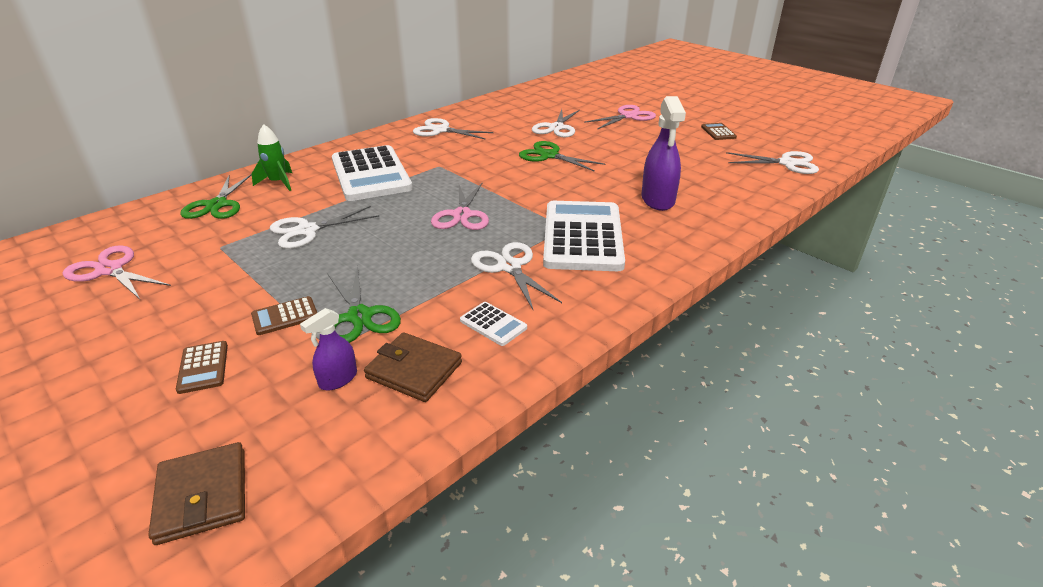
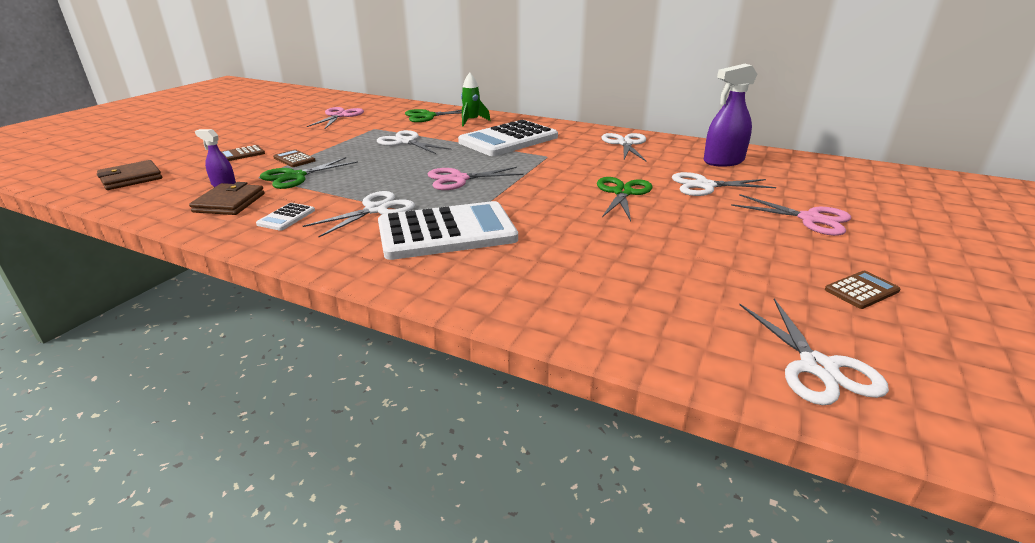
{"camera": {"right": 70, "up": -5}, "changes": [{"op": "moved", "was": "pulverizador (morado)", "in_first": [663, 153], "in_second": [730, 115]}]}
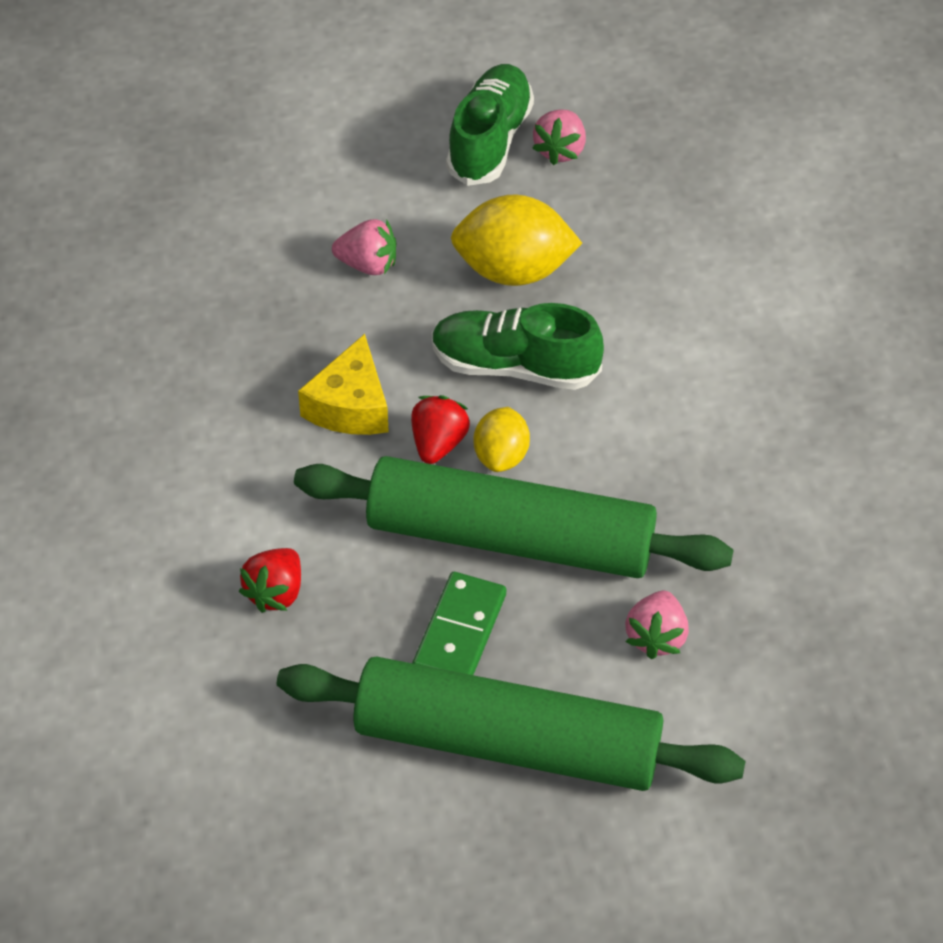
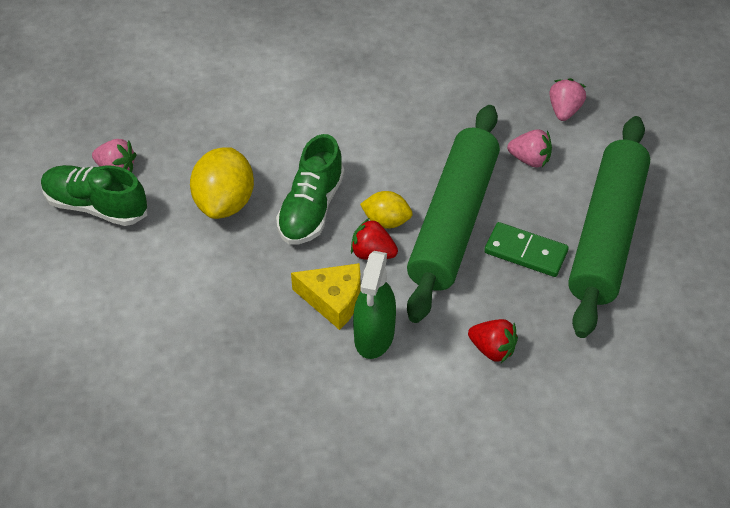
{"camera": {"right": -85, "up": 0}, "changes": [{"op": "moved", "was": "fresa (rosa)", "in_first": [364, 247], "in_second": [567, 99]}, {"op": "added", "now": "pulverizador (verde)", "in_second": [374, 305]}]}
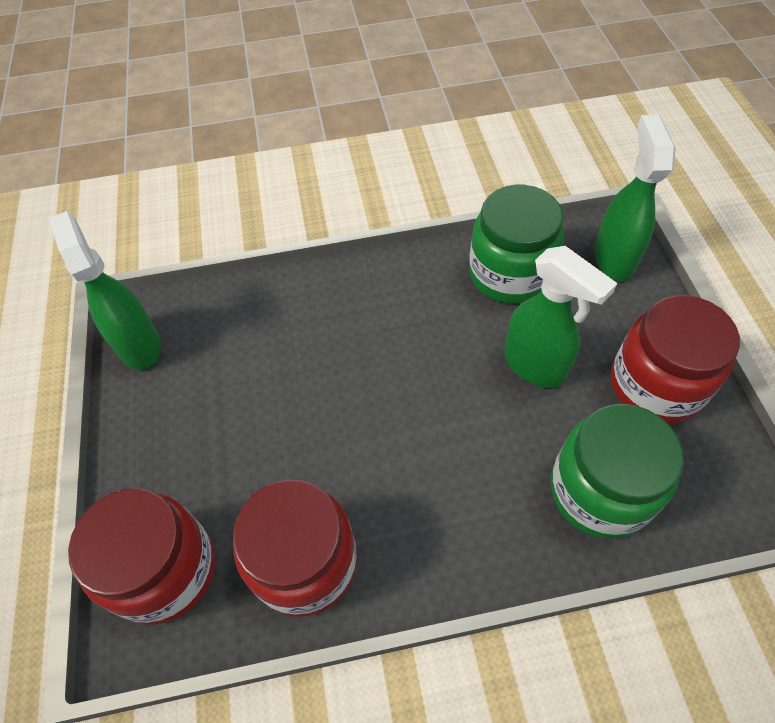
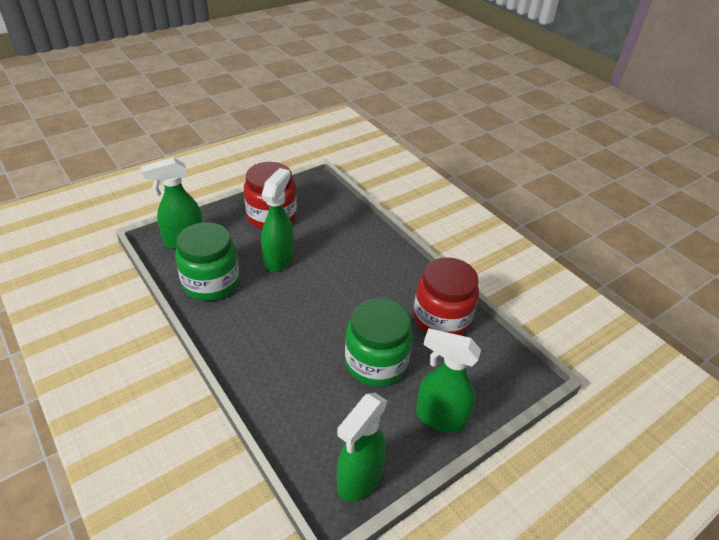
{"camera": {"right": -120, "up": -15}, "changes": [{"op": "moved", "was": "tarro (verde)", "in_first": [617, 471], "in_second": [379, 342]}, {"op": "removed", "was": "tarro (rojo)", "in_first": [141, 556]}, {"op": "added", "now": "pulverizador (verde)", "in_second": [448, 380]}]}
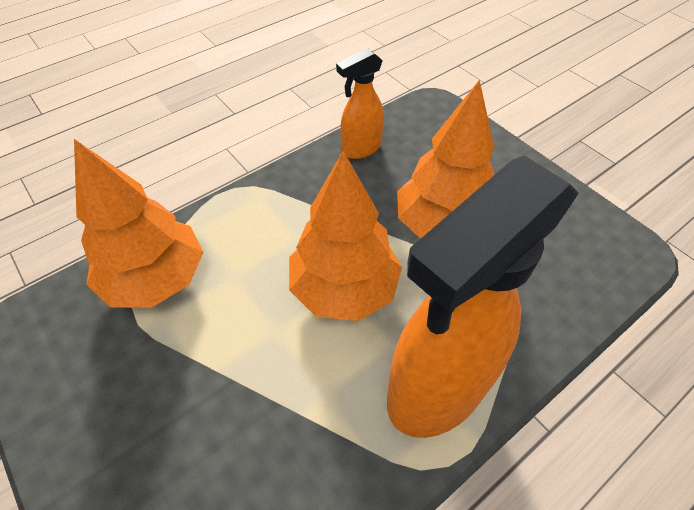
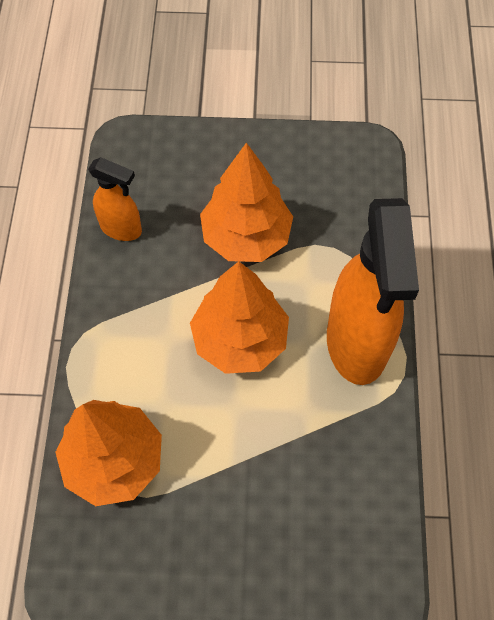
{"camera": {"right": -50, "up": 10}, "changes": [{"op": "turned", "was": "pulverizador (naranja)", "in_first": [360, 103], "in_second": [115, 199], "clockwise": -75}]}
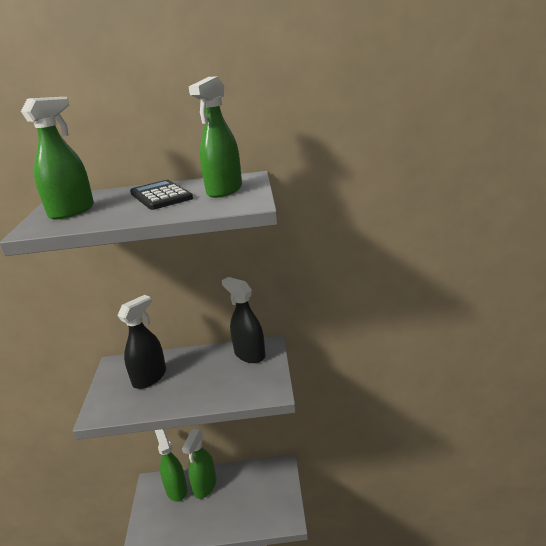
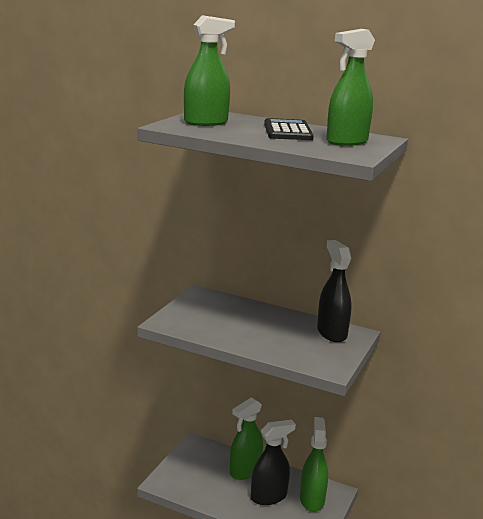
{"camera": {"right": 25, "up": -5}, "changes": [{"op": "moved", "was": "pulverizador (negro)", "in_first": [141, 342], "in_second": [273, 462]}, {"op": "moved", "was": "pulverizador (verde)", "in_first": [171, 465], "in_second": [314, 464]}]}
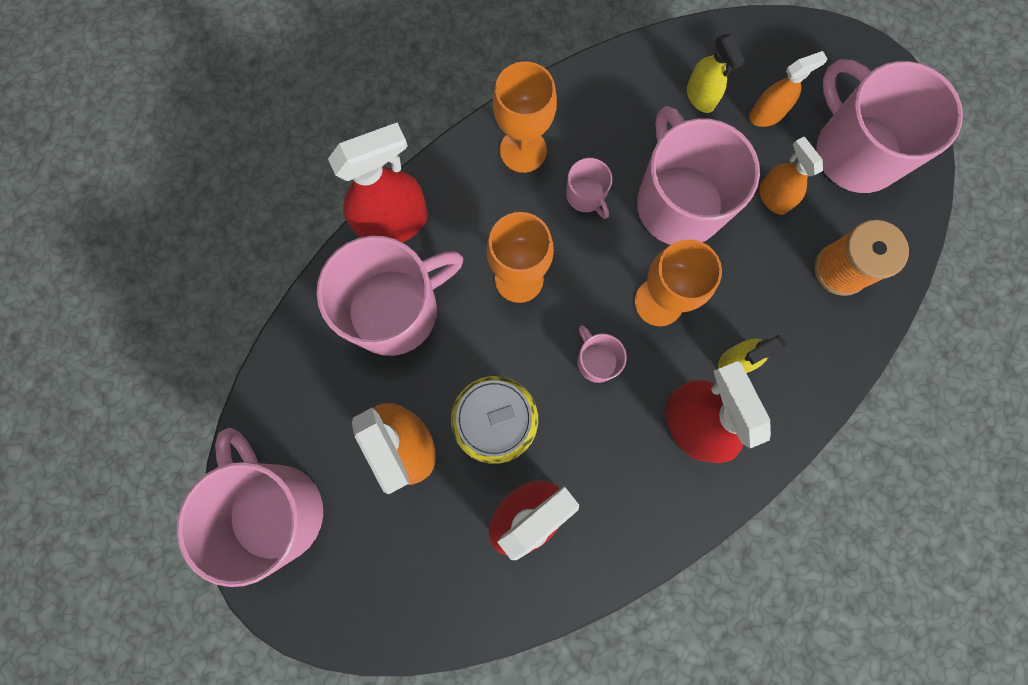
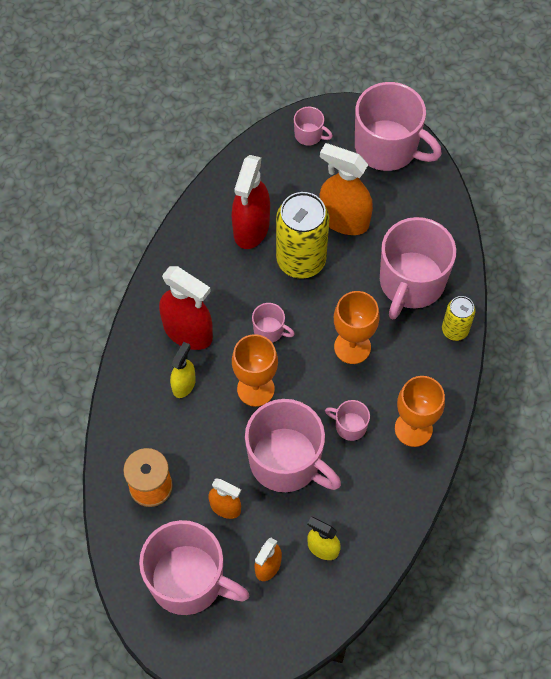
{"camera": {"right": 145, "up": -15}, "changes": [{"op": "replaced", "was": "pulverizador (rojo)", "now": "lata (amarillo)", "in_first": [378, 183], "in_second": [458, 318]}, {"op": "added", "now": "taza (rosa)", "in_second": [313, 126]}]}
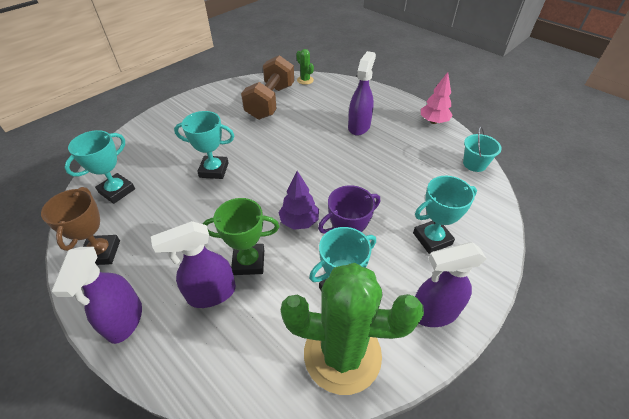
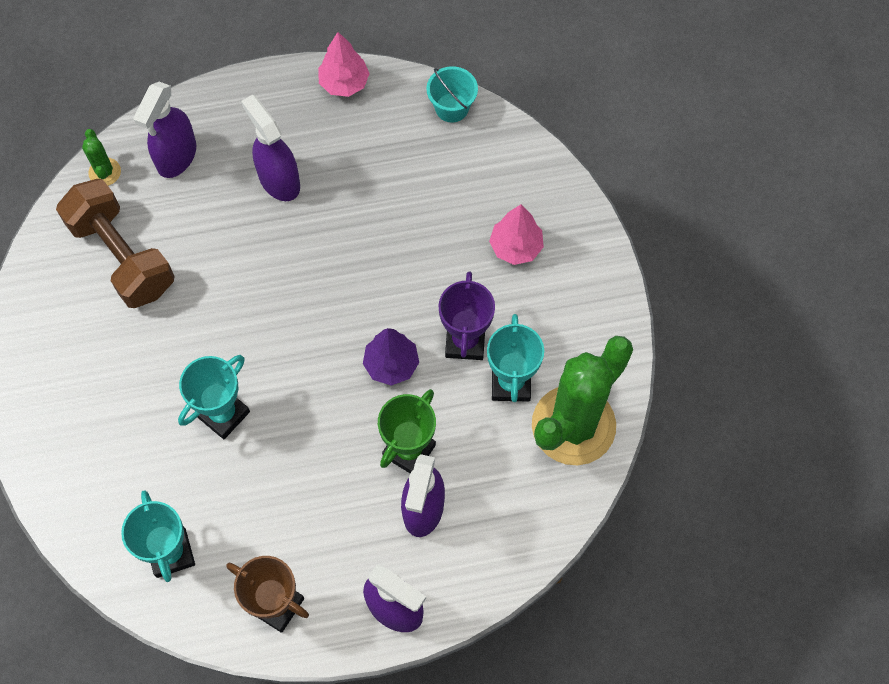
{"camera": {"right": -55, "up": 20}, "changes": [{"op": "turned", "was": "cactus (verde)", "in_first": [305, 67], "in_second": [101, 157], "clockwise": 75}, {"op": "replaced", "was": "trofeo (turquesa)", "now": "árbol (rosa)", "in_first": [445, 215], "in_second": [516, 234]}, {"op": "moved", "was": "pulverizador (morado)", "in_first": [451, 284], "in_second": [164, 130]}]}
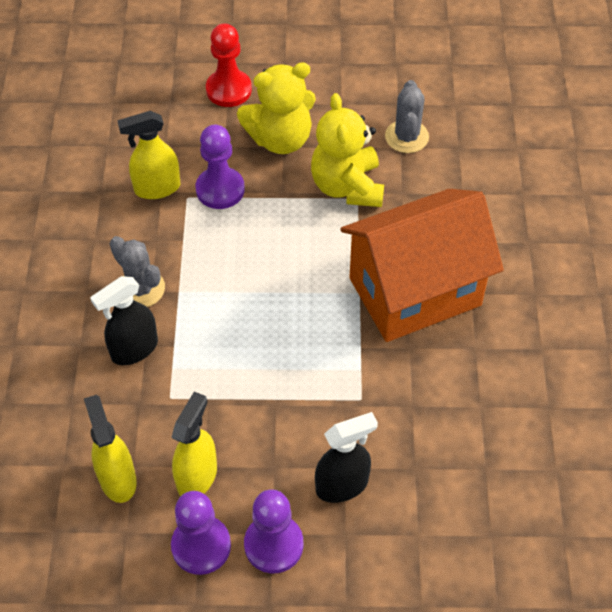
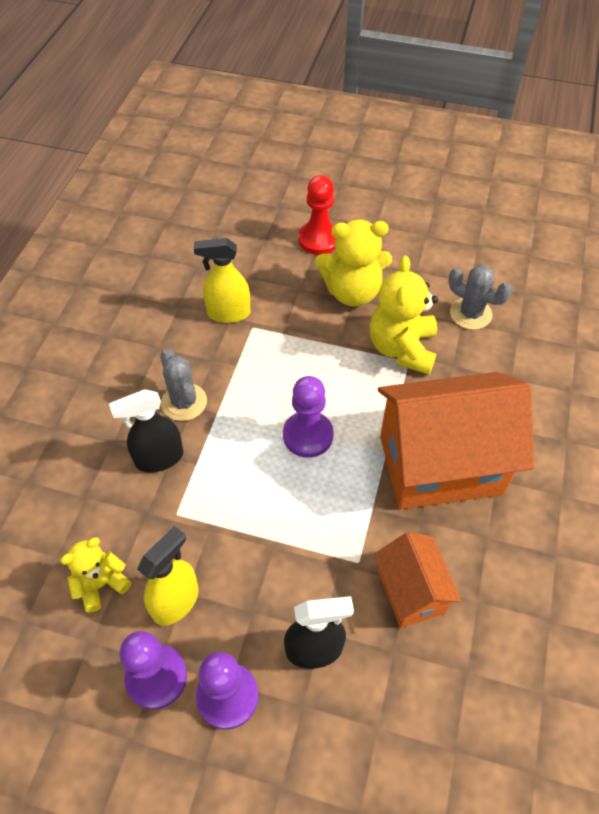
{"camera": {"right": 15, "up": 0}, "changes": [{"op": "turned", "was": "cactus (gris)", "in_first": [407, 116], "in_second": [480, 297], "clockwise": -75}, {"op": "moved", "was": "peón (morado)", "in_first": [220, 167], "in_second": [308, 417]}, {"op": "replaced", "was": "pulverizador (amarillo)", "now": "osito (amarillo)", "in_first": [110, 449], "in_second": [95, 575]}, {"op": "added", "now": "casa (naranja)", "in_second": [417, 580]}]}
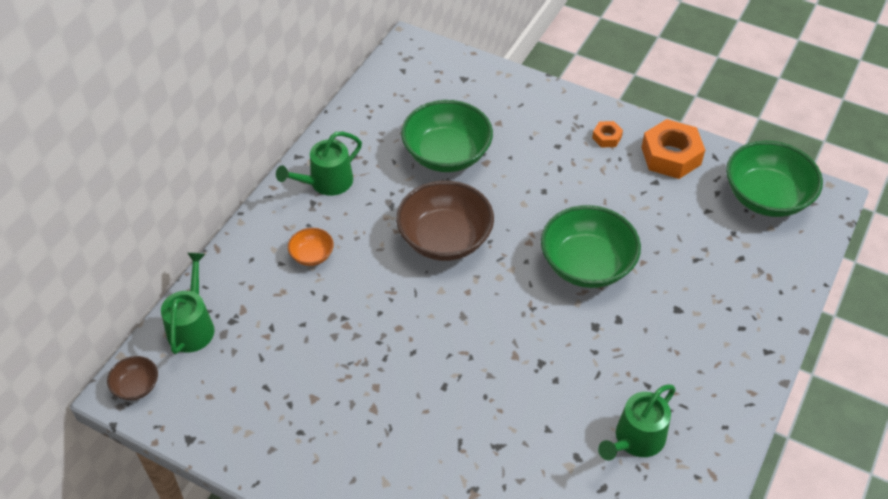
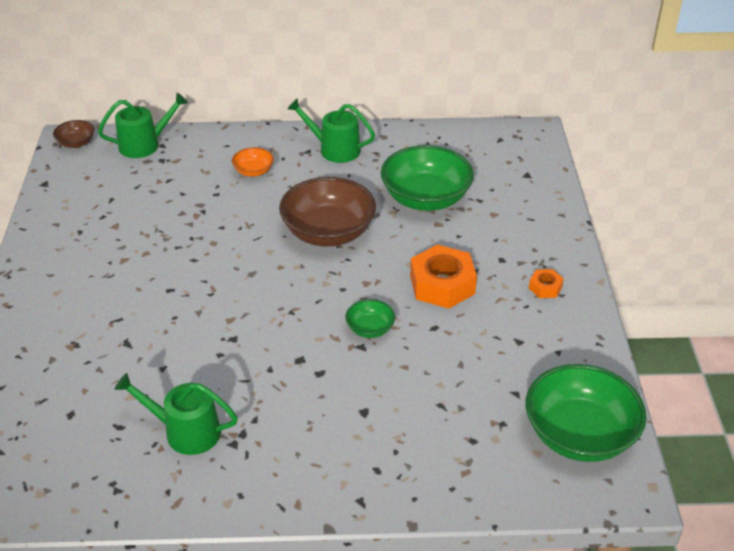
{"camera": {"right": 60, "up": -10}, "changes": [{"op": "moved", "was": "tuerca (naranja)", "in_first": [673, 149], "in_second": [443, 277]}, {"op": "resized", "was": "cuenco (verde)", "in_first": [591, 246], "in_second": [370, 318], "ratio": 0.47}]}
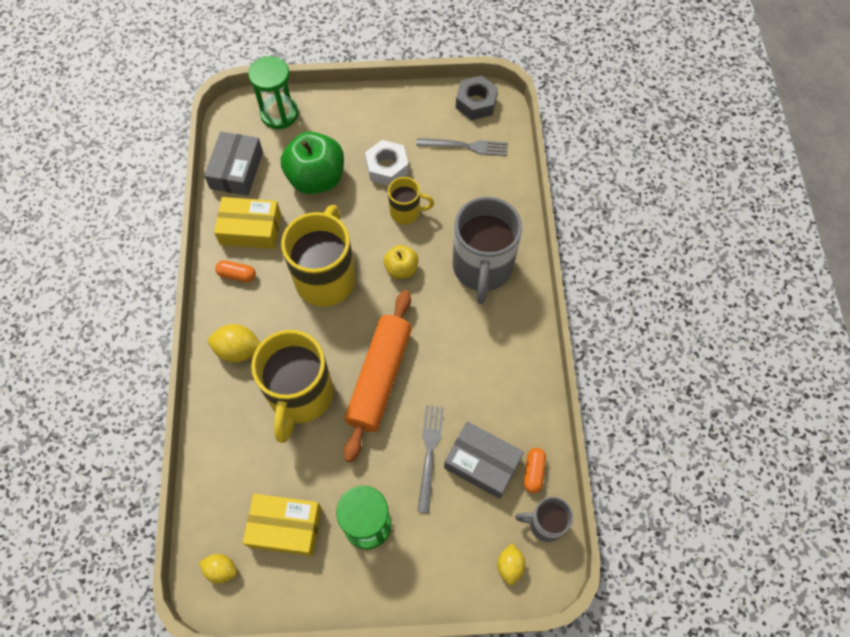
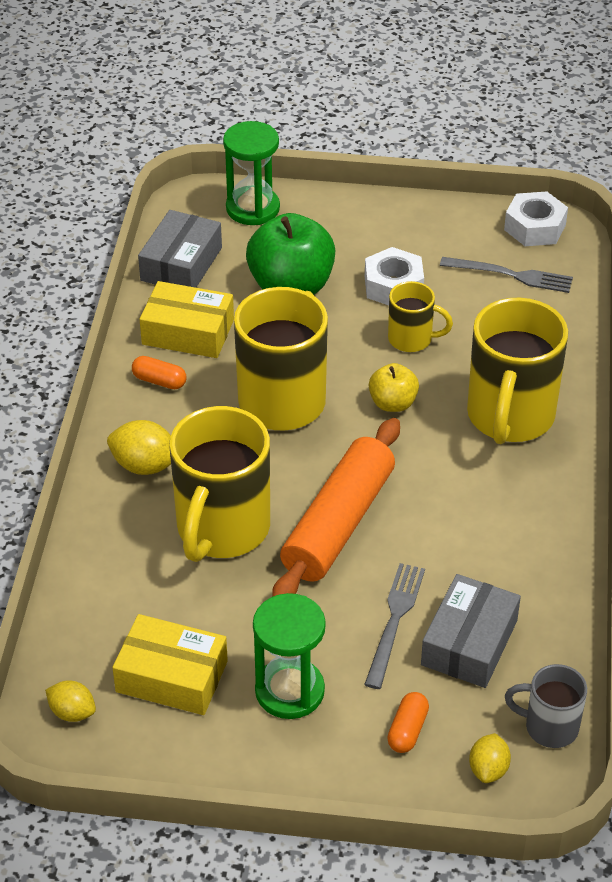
{"camera": {"right": 10, "up": -20}, "changes": [{"op": "recoloured", "was": "tuerca (gris)", "now": "tuerca (blanco)", "in_first": [477, 98], "in_second": [536, 218]}, {"op": "recoloured", "was": "taza (gris)", "now": "taza (amarillo)", "in_first": [487, 250], "in_second": [517, 371]}, {"op": "turned", "was": "caja (gris)", "in_first": [484, 460], "in_second": [471, 631], "clockwise": 75}, {"op": "moved", "was": "cápsula (naranja)", "in_first": [535, 470], "in_second": [408, 722]}]}
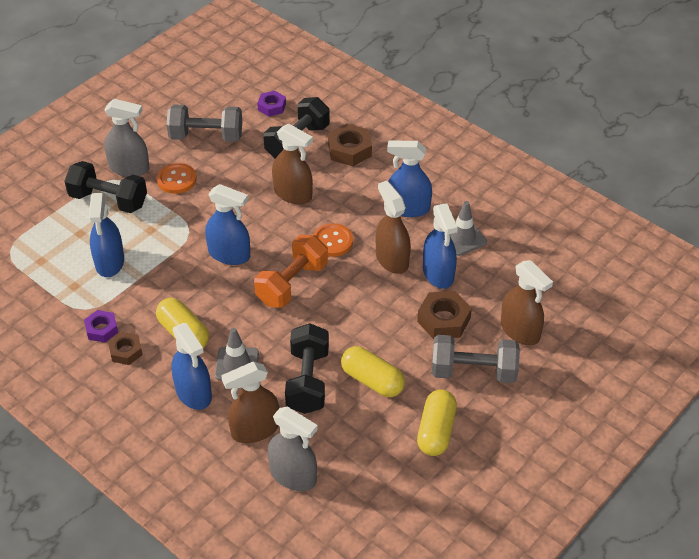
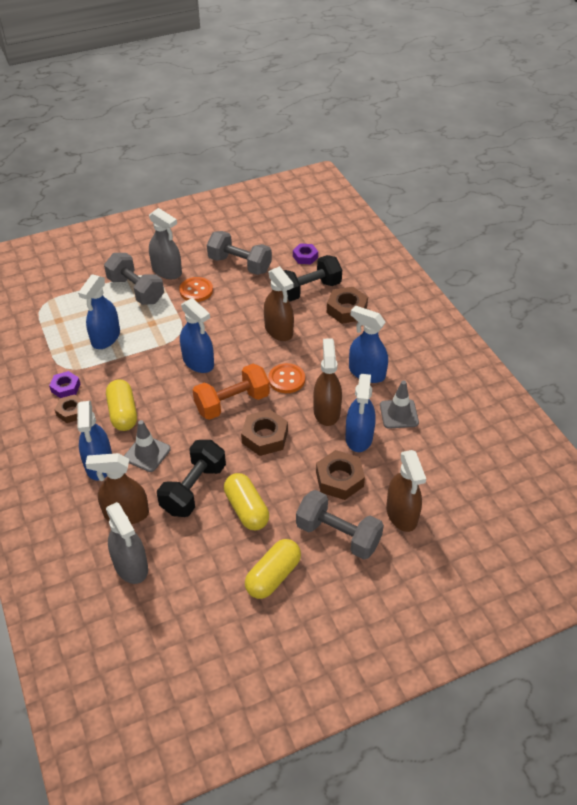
{"camera": {"right": 25, "up": 0}, "changes": [{"op": "recoloured", "was": "mancuerna (negro)", "now": "mancuerna (gris)", "in_first": [106, 187], "in_second": [134, 279]}, {"op": "added", "now": "tuerca (marrón)", "in_second": [264, 432]}]}
